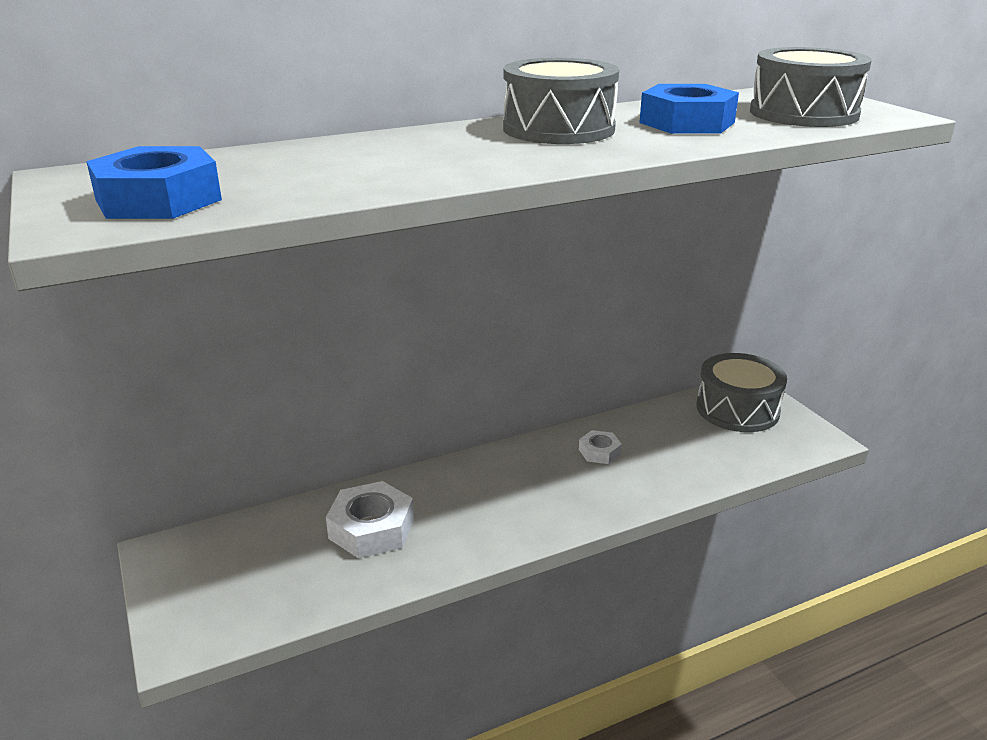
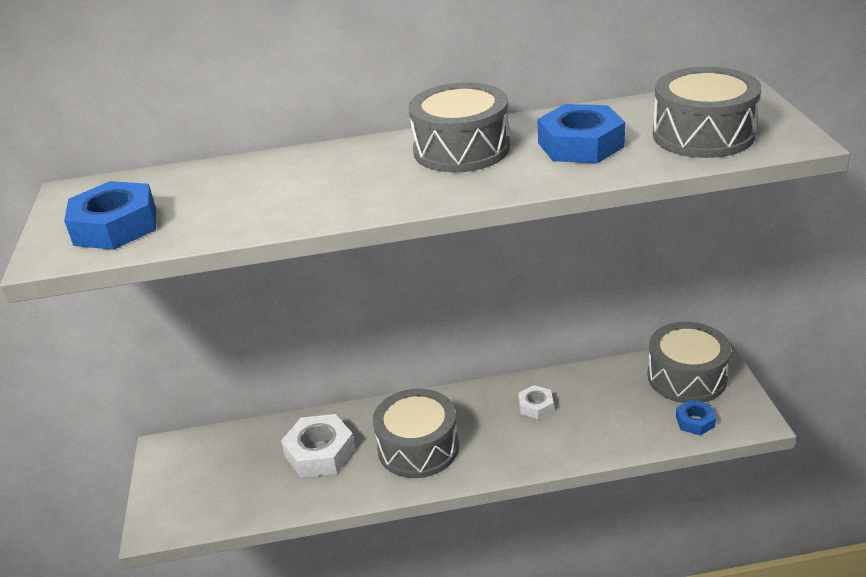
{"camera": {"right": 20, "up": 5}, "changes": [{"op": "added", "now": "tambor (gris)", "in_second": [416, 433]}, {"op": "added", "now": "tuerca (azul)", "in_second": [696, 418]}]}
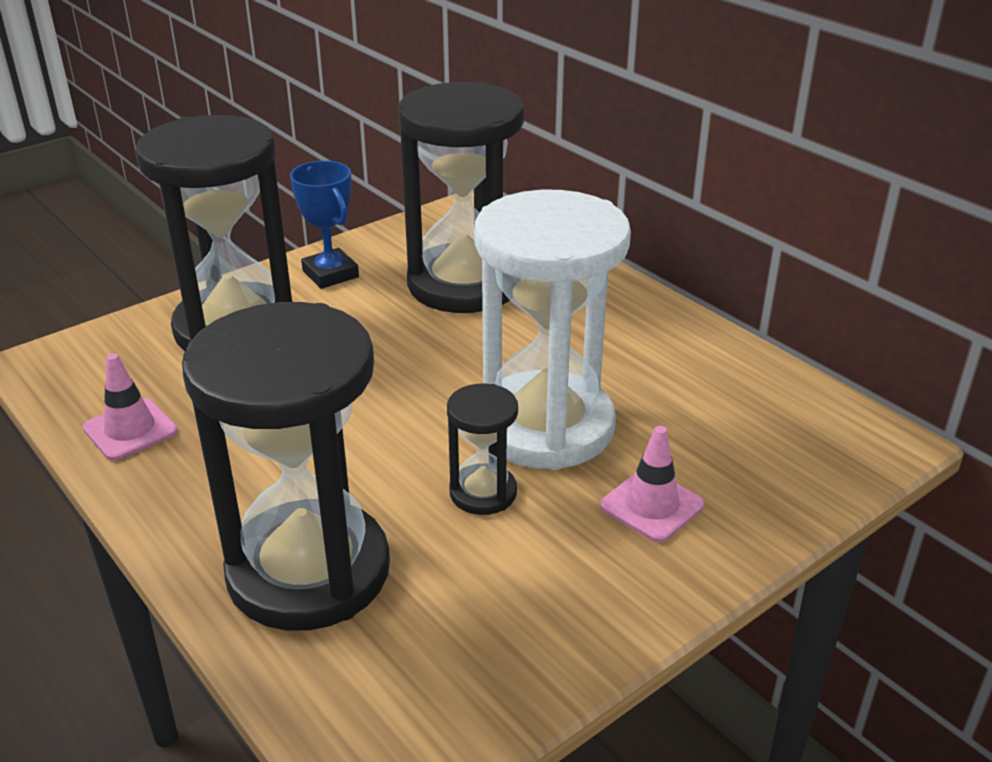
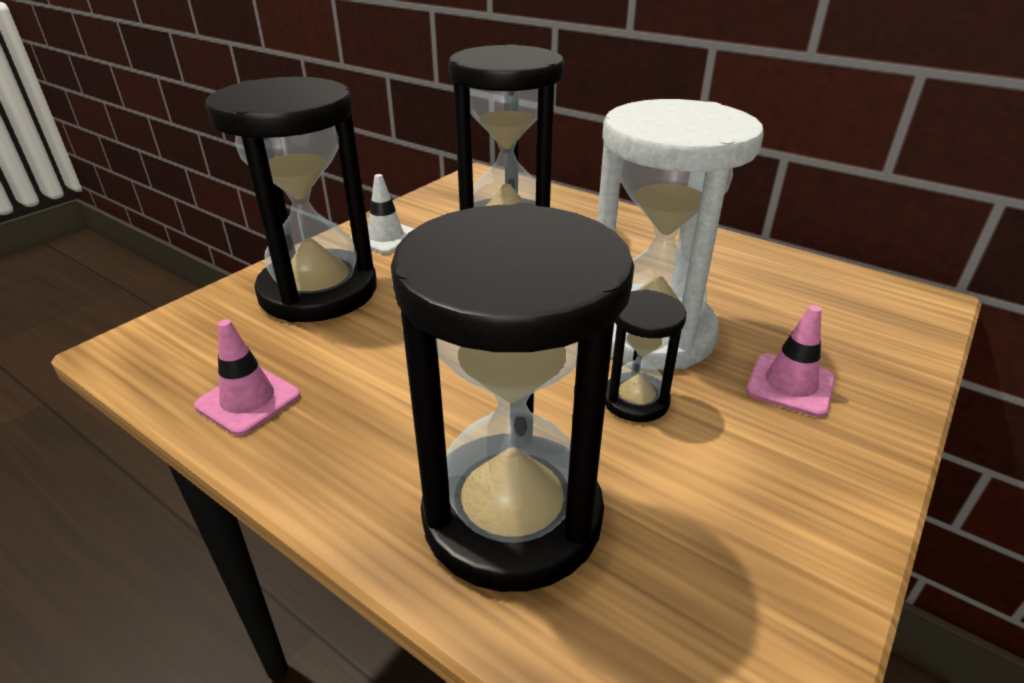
{"camera": {"right": -15, "up": 0}, "changes": [{"op": "replaced", "was": "trofeo (azul)", "now": "cono de tráfico (blanco)", "in_first": [324, 225], "in_second": [382, 214]}]}
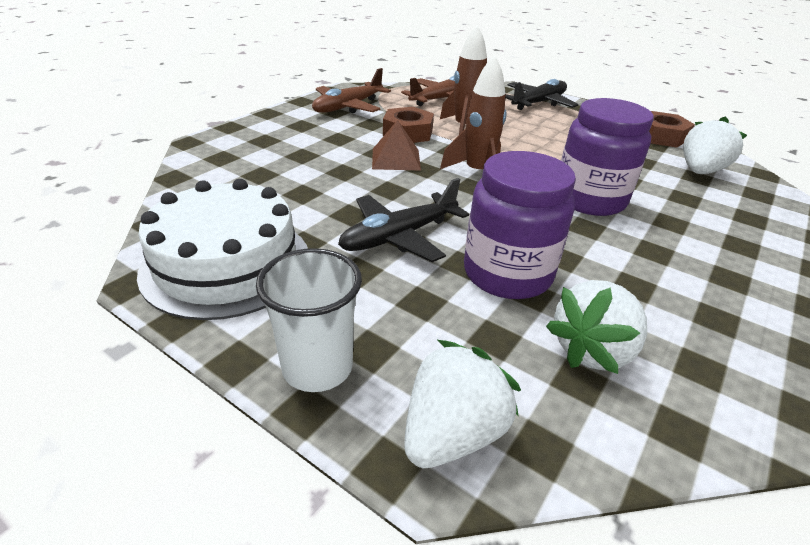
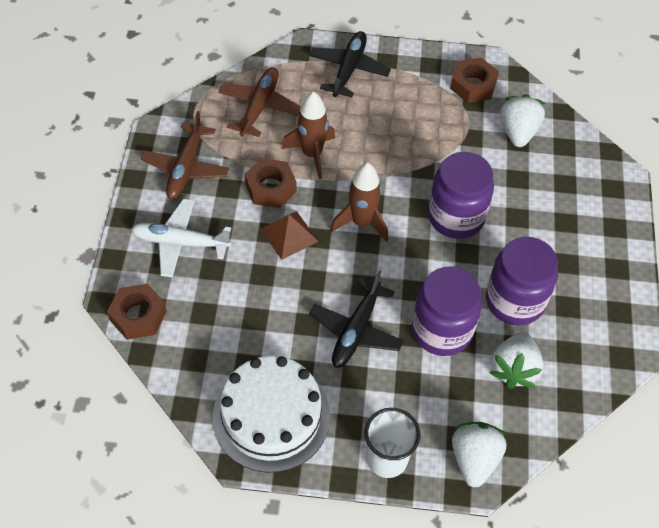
{"camera": {"right": -30, "up": 20}, "changes": [{"op": "added", "now": "avión (blanco)", "in_second": [181, 238]}, {"op": "added", "now": "tarro (morado)", "in_second": [522, 281]}, {"op": "added", "now": "tuerca (marrón)", "in_second": [137, 312]}]}
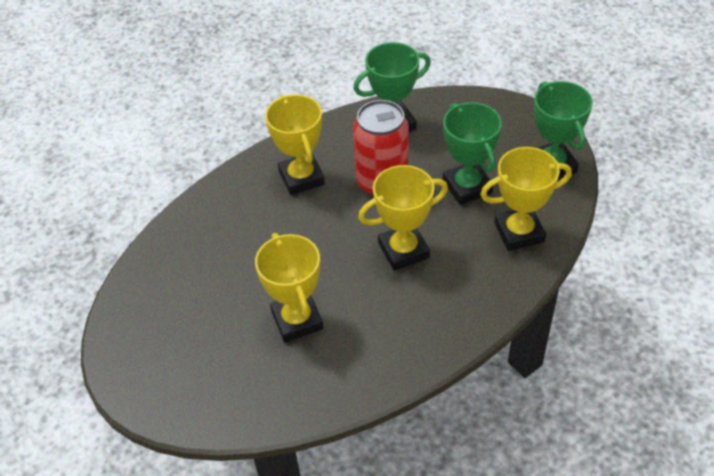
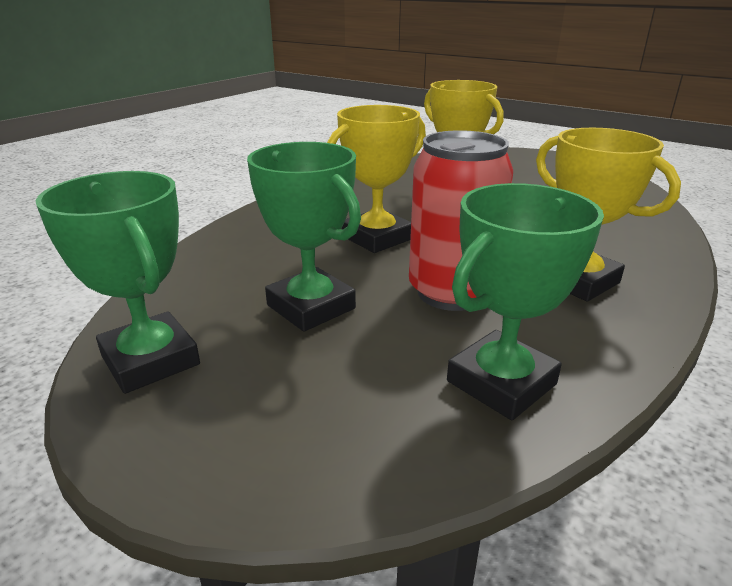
{"camera": {"right": 160, "up": -20}, "changes": [{"op": "removed", "was": "trofeo (amarillo)", "in_first": [526, 199]}]}
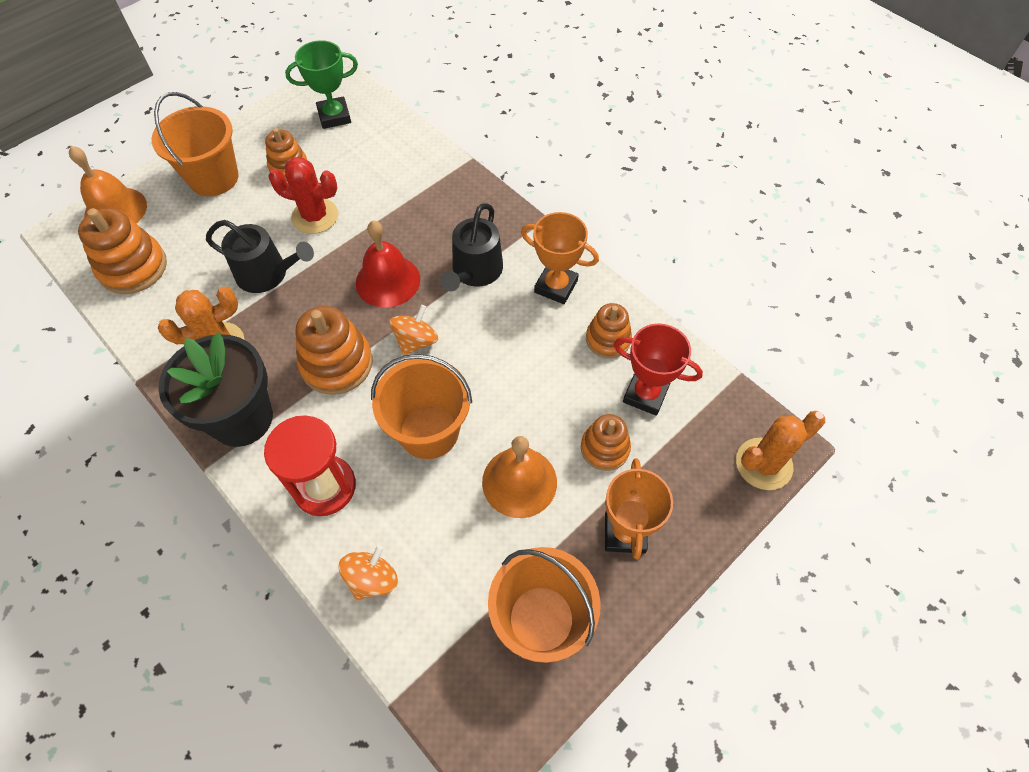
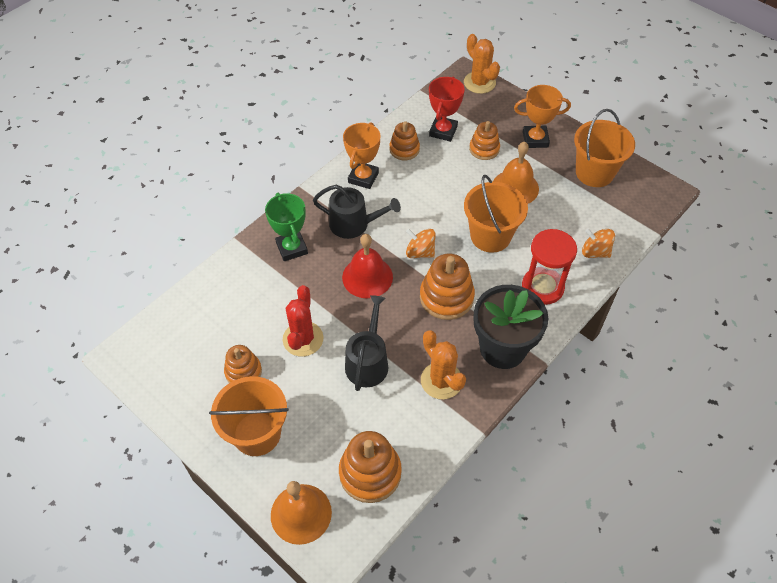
{"camera": {"right": -95, "up": -5}, "changes": [{"op": "moved", "was": "trofeo (verde)", "in_first": [321, 84], "in_second": [286, 227]}]}
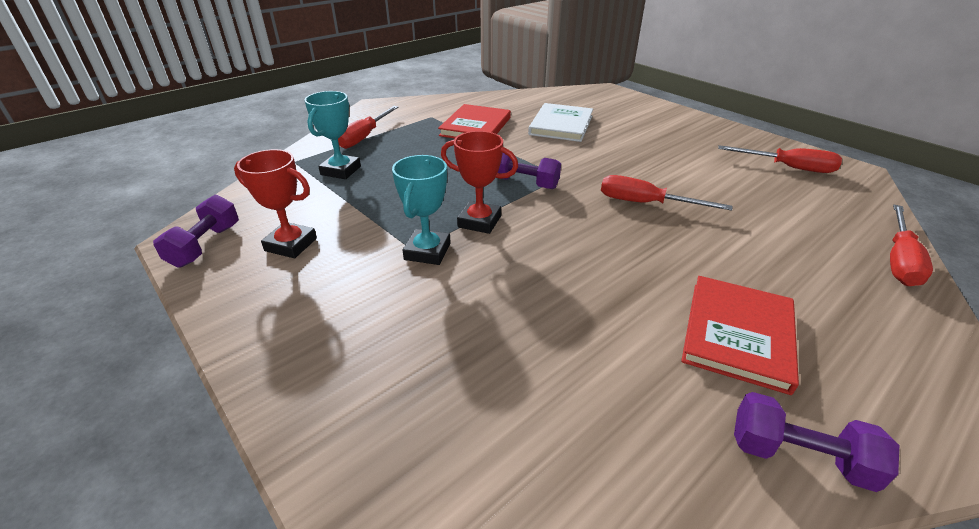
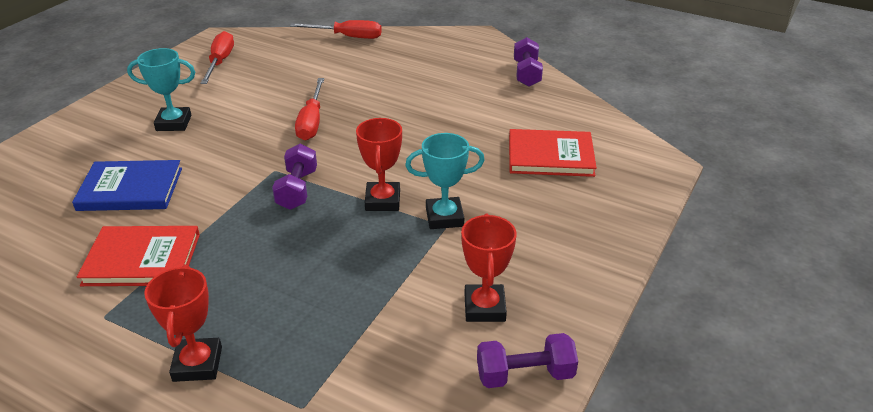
{"camera": {"right": -110, "up": 0}, "changes": [{"op": "moved", "was": "trofeo (turquesa)", "in_first": [332, 135], "in_second": [161, 89]}, {"op": "recoloured", "was": "libro (blanco)", "now": "libro (azul)", "in_first": [560, 122], "in_second": [127, 185]}, {"op": "replaced", "was": "destornillador (rojo)", "now": "trofeo (rojo)", "in_first": [368, 127], "in_second": [183, 323]}, {"op": "moved", "was": "libro (rojo)", "in_first": [740, 335], "in_second": [553, 153]}]}
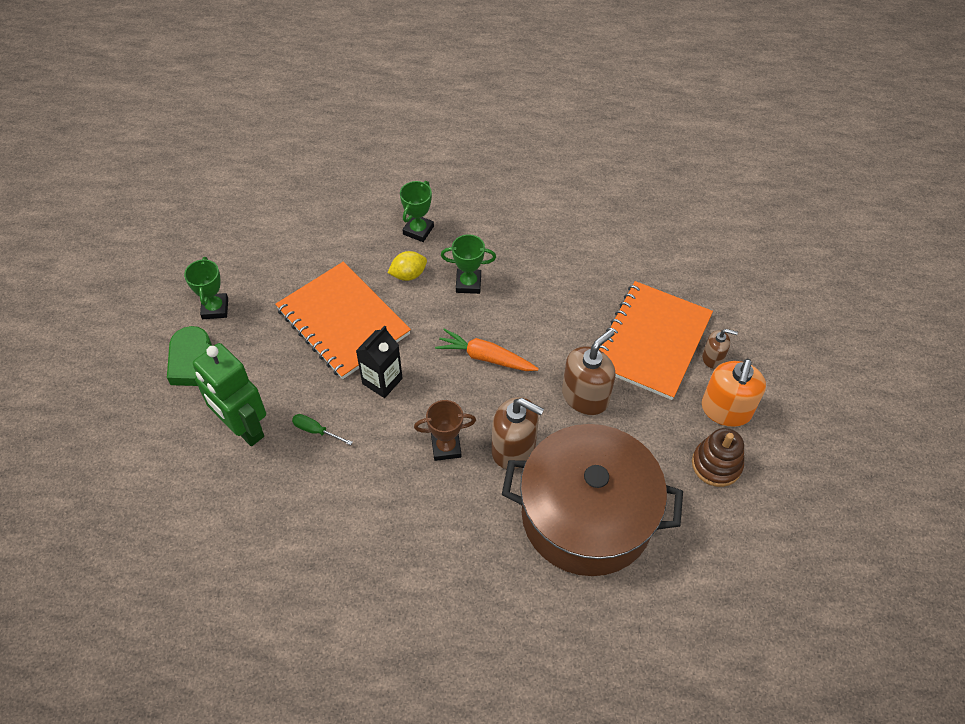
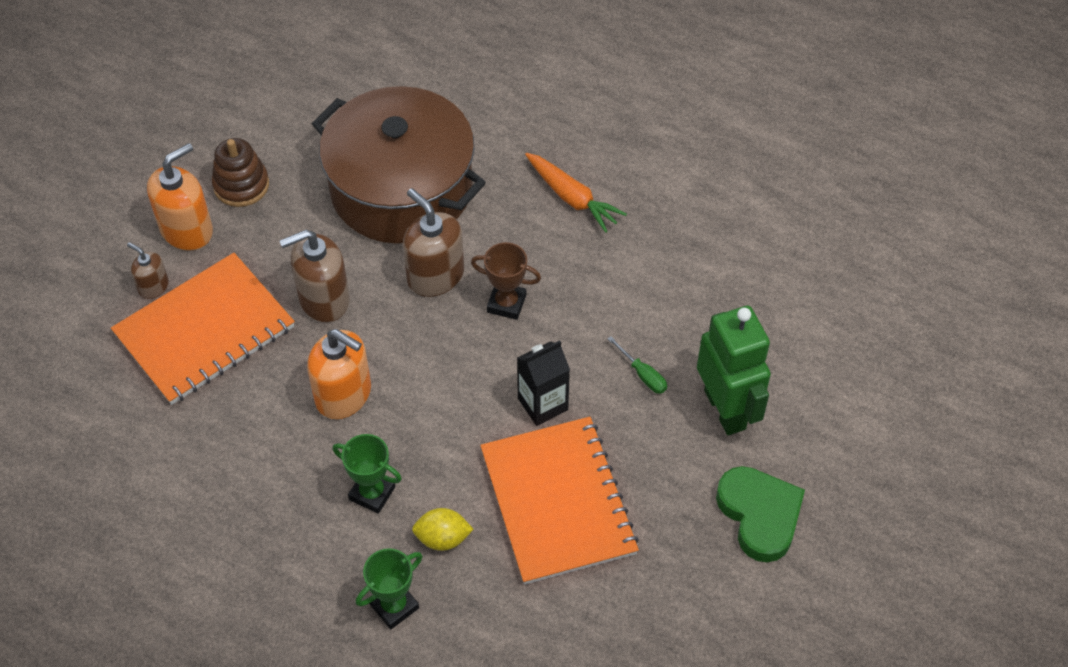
{"camera": {"right": -155, "up": 0}, "changes": [{"op": "removed", "was": "trofeo (verde)", "in_first": [206, 288]}, {"op": "moved", "was": "zanahoria (naranja)", "in_first": [487, 349], "in_second": [576, 193]}, {"op": "added", "now": "dispensador de jabón (naranja)", "in_second": [339, 374]}]}
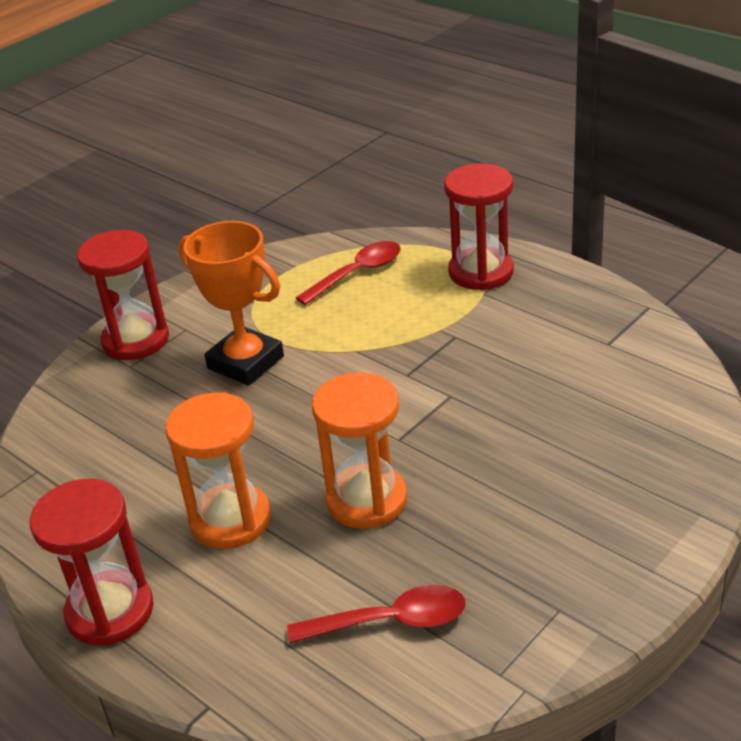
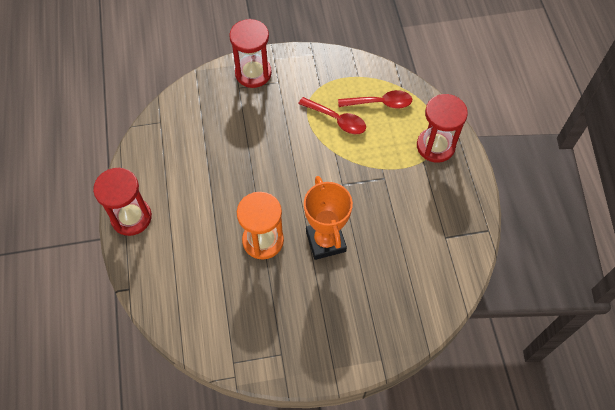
{"camera": {"right": 35, "up": 25}, "changes": [{"op": "moved", "was": "trofeo (naranja)", "in_first": [231, 303], "in_second": [328, 218]}, {"op": "removed", "was": "reloj de arena (naranja)", "in_first": [218, 470]}, {"op": "moved", "was": "cuchara (rojo)", "in_first": [377, 614], "in_second": [332, 115]}]}
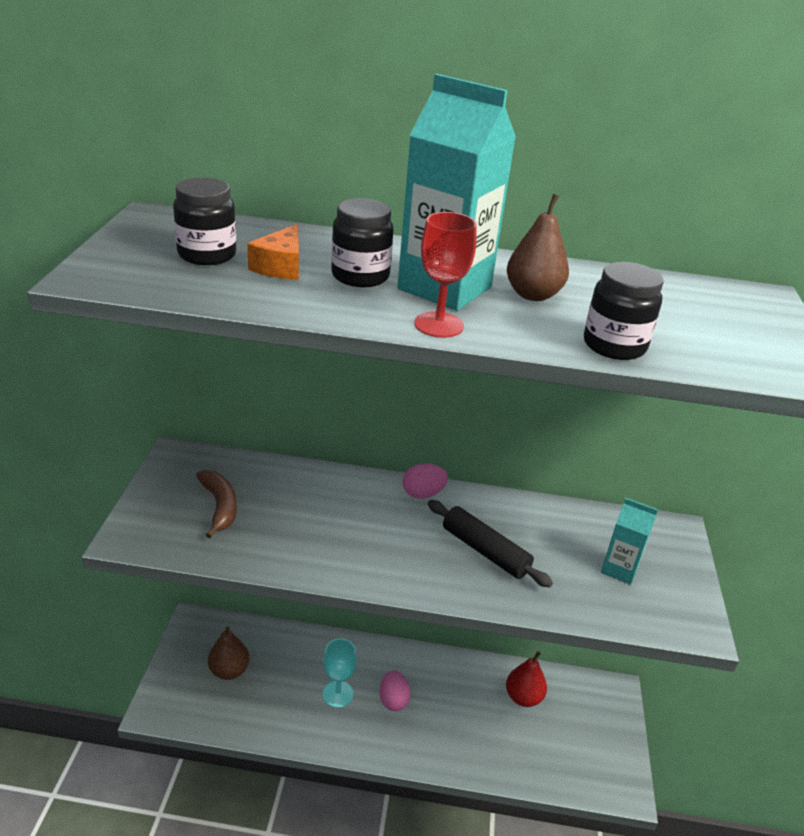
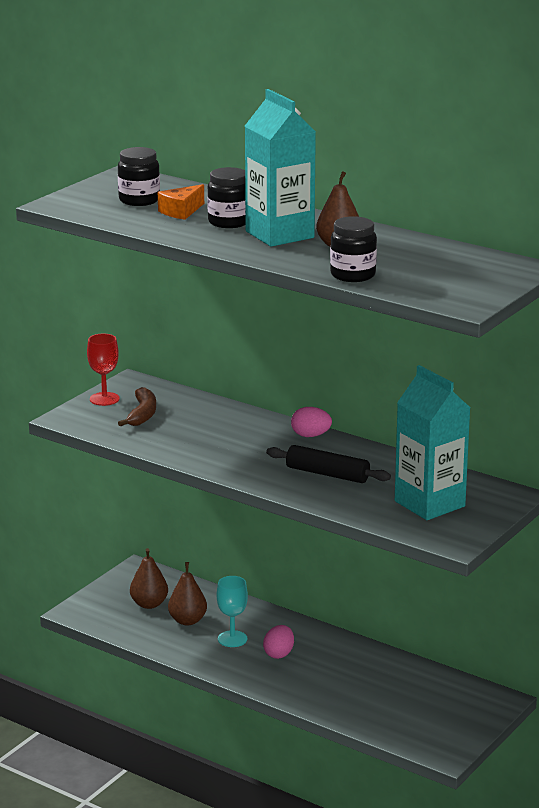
{"camera": {"right": 30, "up": -10}, "changes": [{"op": "moved", "was": "copa (rojo)", "in_first": [445, 275], "in_second": [103, 370]}, {"op": "resized", "was": "cartón de leche (turquesa)", "in_first": [629, 541], "in_second": [432, 442], "ratio": 1.85}, {"op": "turned", "was": "rodillo (negro)", "in_first": [490, 544], "in_second": [328, 464], "clockwise": -45}, {"op": "removed", "was": "pera (rojo)", "in_first": [526, 679]}, {"op": "added", "now": "pera (marrón)", "in_second": [187, 593]}]}
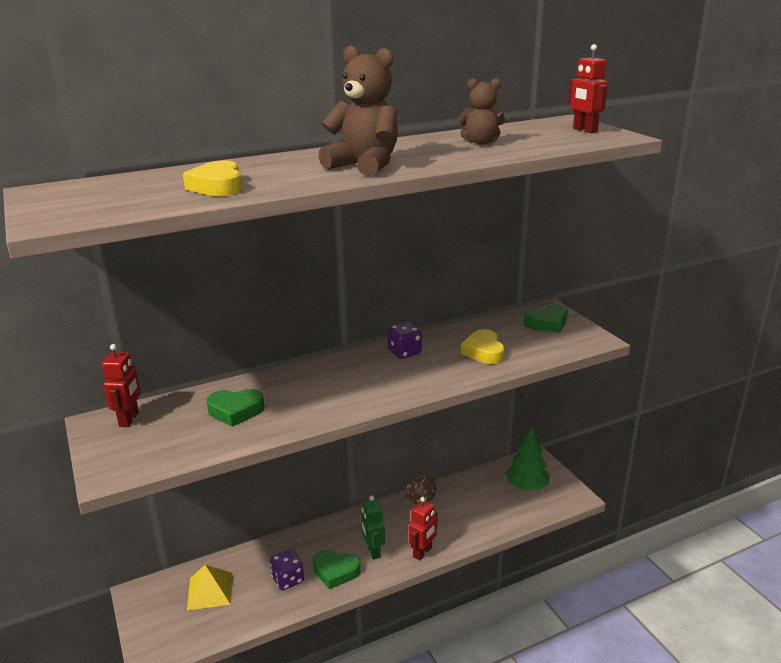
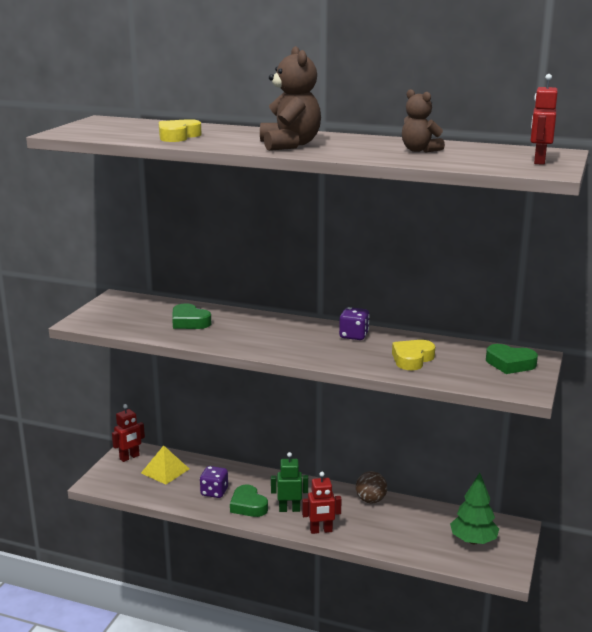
{"camera": {"right": 45, "up": -5}, "changes": [{"op": "moved", "was": "robot (rojo)", "in_first": [121, 385], "in_second": [128, 433]}, {"op": "turned", "was": "robot (verde)", "in_first": [373, 527], "in_second": [289, 482], "clockwise": 60}]}
